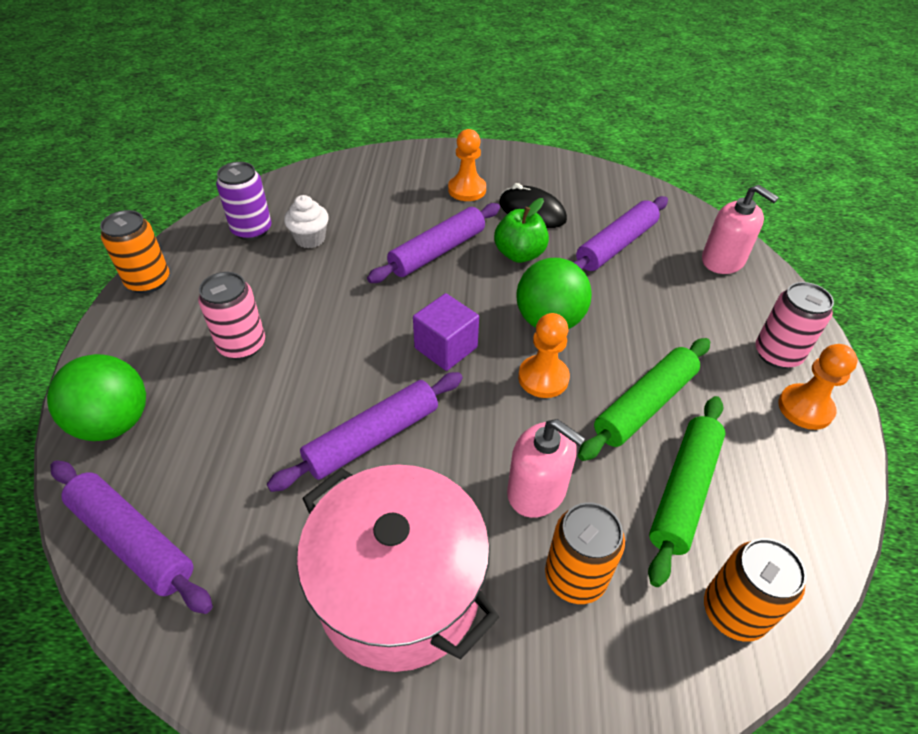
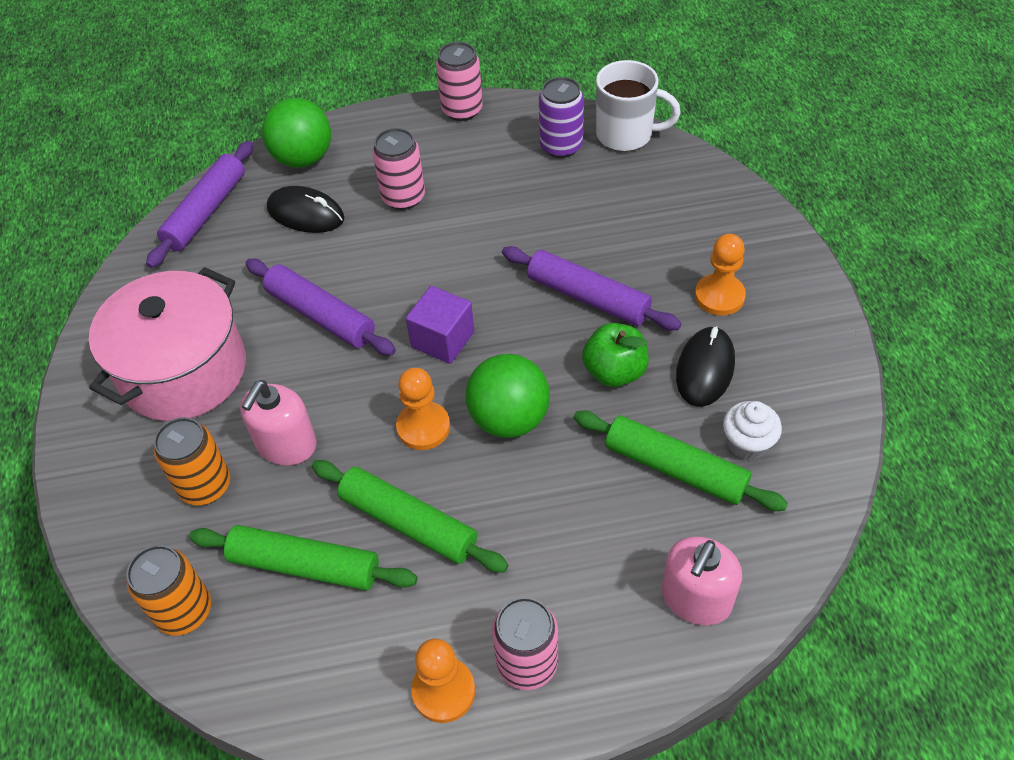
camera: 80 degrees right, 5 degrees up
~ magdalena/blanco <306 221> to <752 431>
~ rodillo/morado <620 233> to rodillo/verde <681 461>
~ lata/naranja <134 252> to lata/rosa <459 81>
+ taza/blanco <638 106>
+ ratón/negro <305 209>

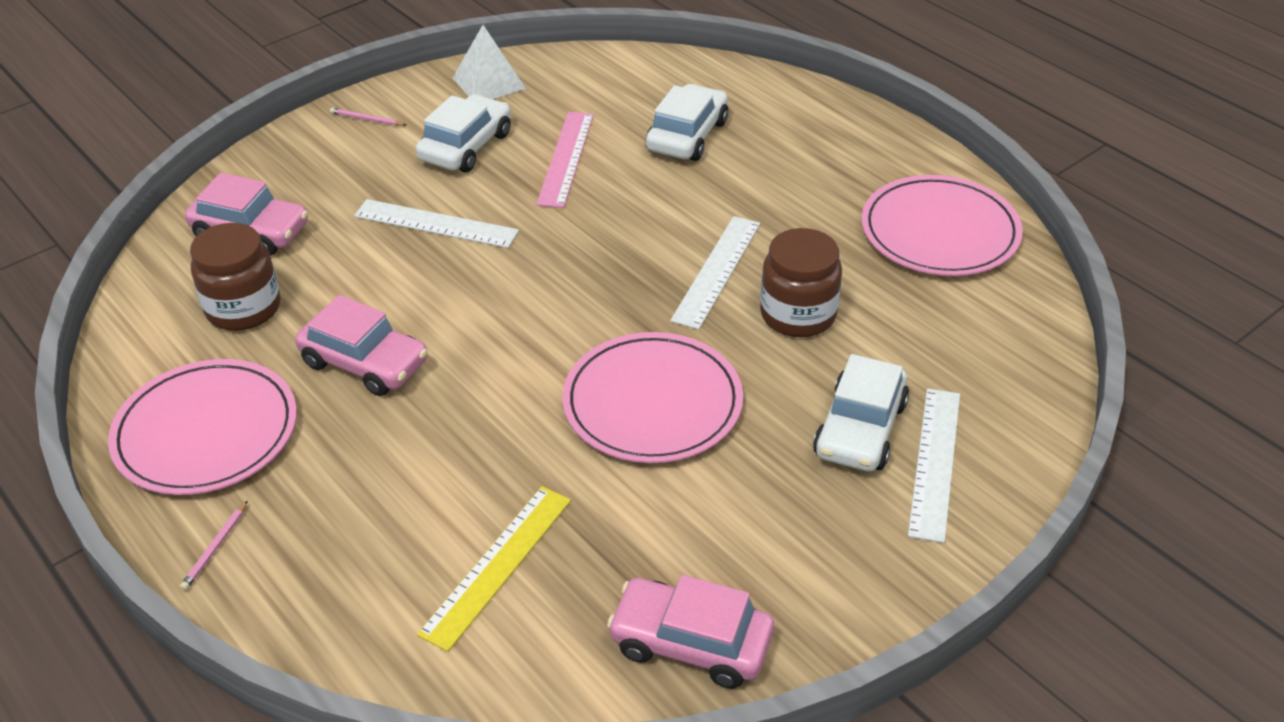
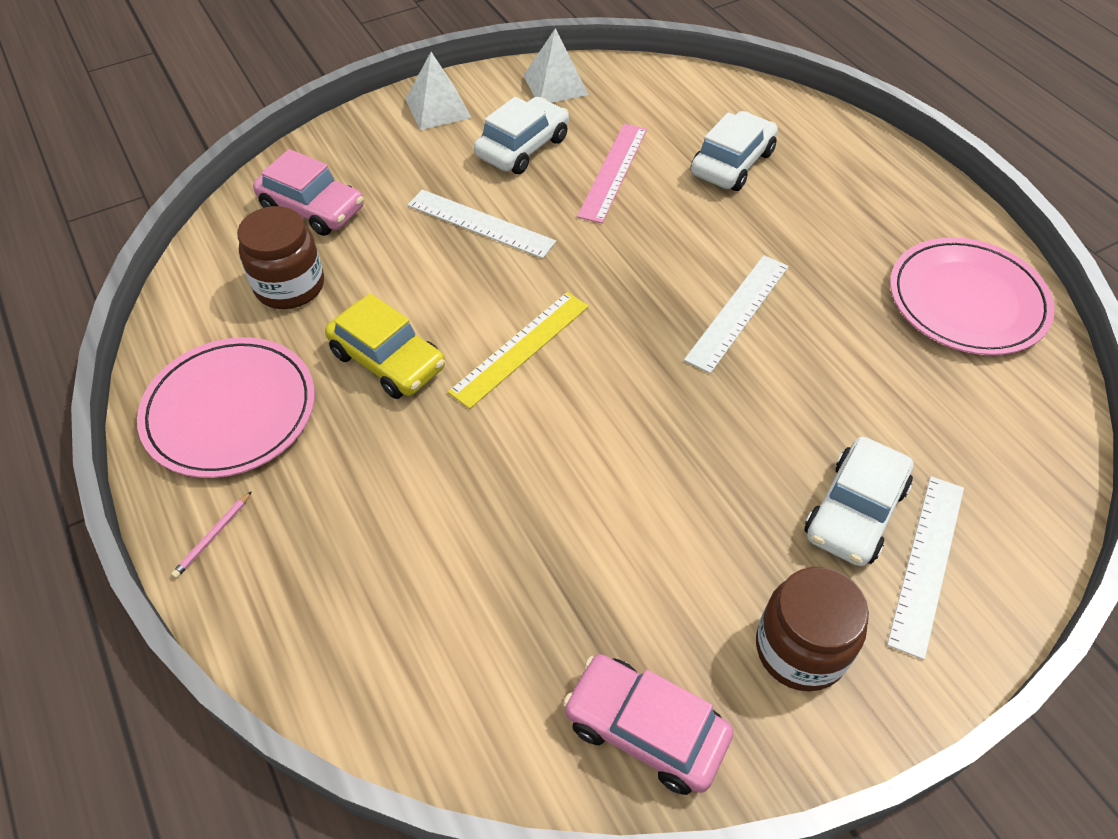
camera: 10 degrees right, 10 degrees up
~ lápiz/rosa <368 117> to pirámide/blanco <438 91>
~ tarro/marrón <801 282> to <812 629>
~ coche/rosa <361 345> to coche/amarillo <385 346>
- plato/rosa <652 397>
~ regla/amarillo <494 569> to <518 350>

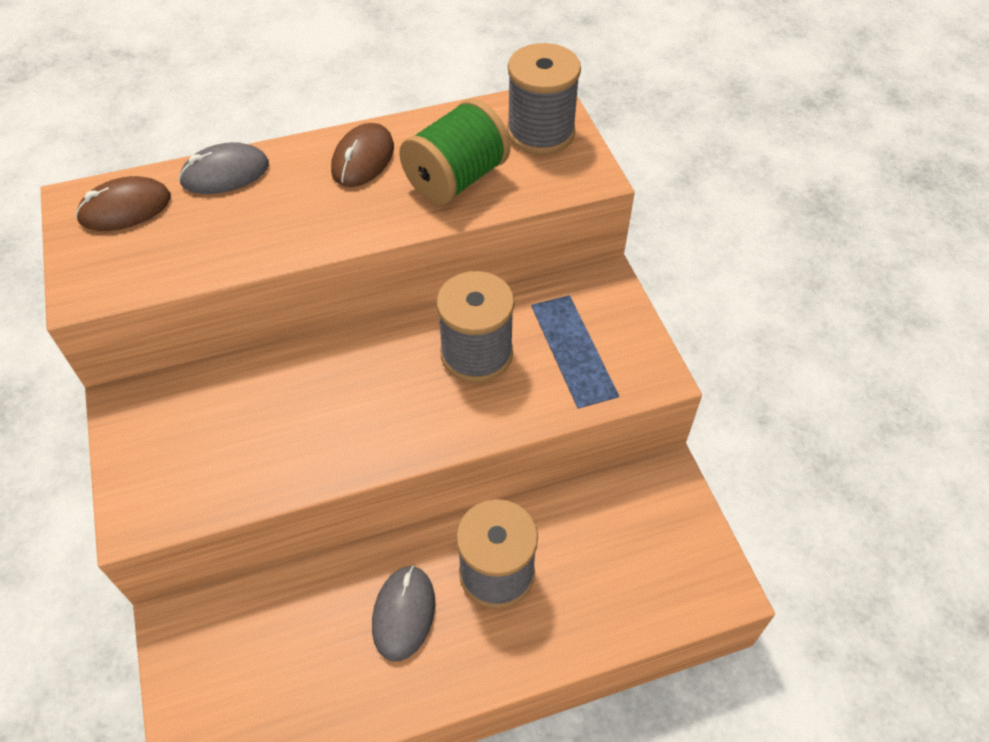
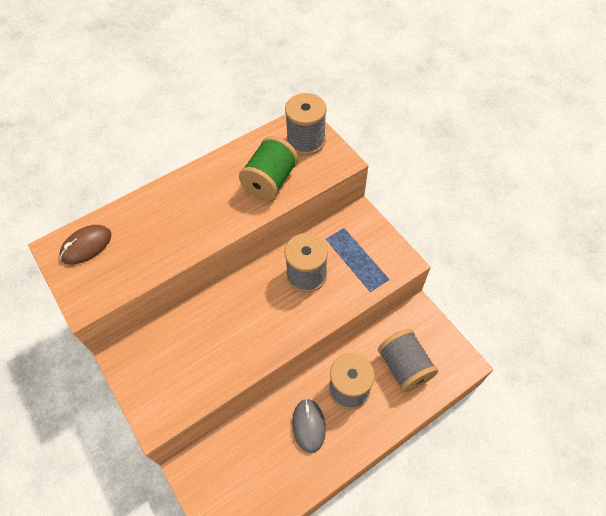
camera: 15 degrees left, 5 degrees up
- ratón/marrón <362 155>
- ratón/gris <224 168>
+ carrete/gris <408 360>

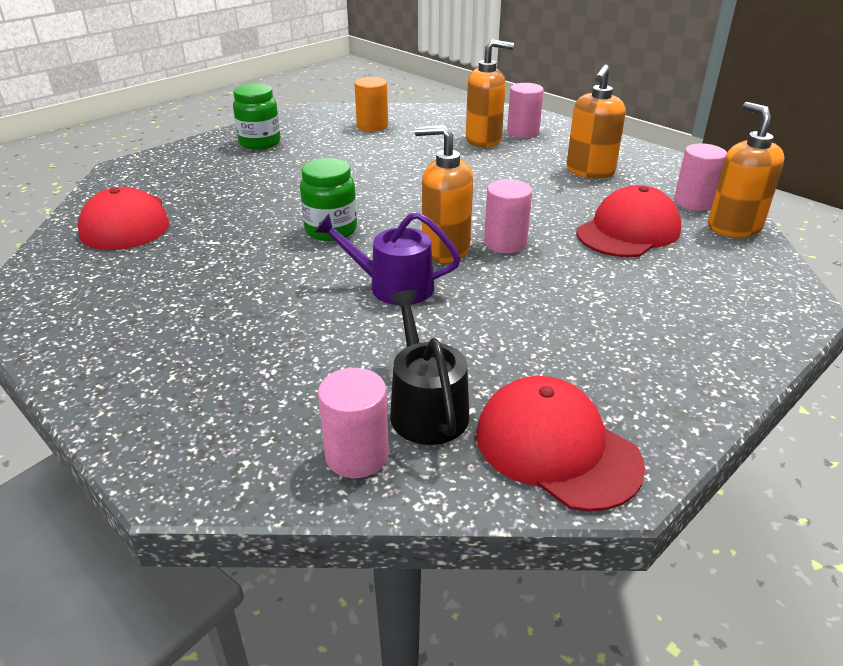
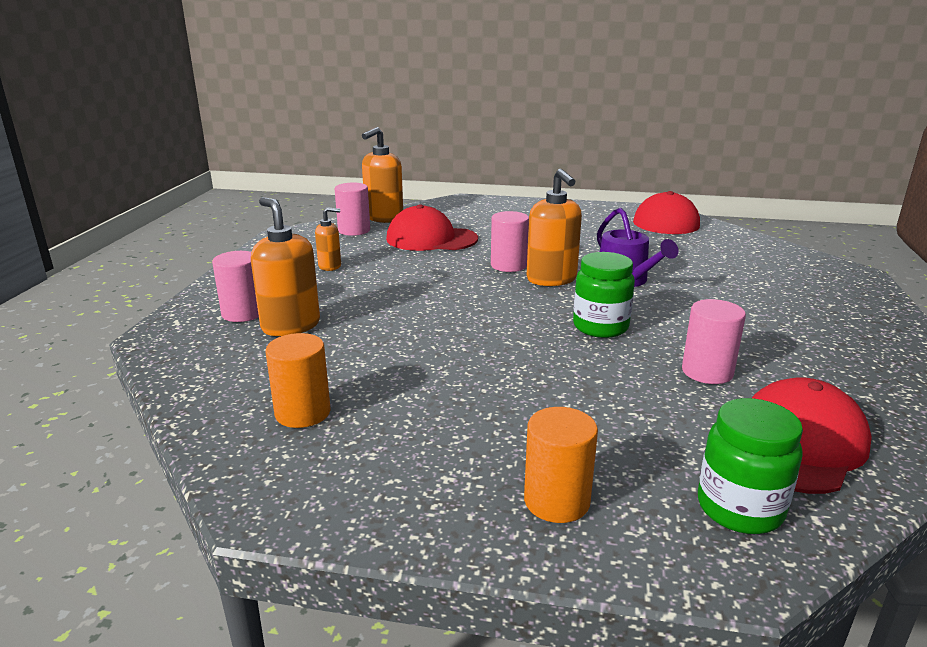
camera: 125 degrees left, 10 degrees down
~ dispensador de jabón/naranja <596 121> = <328 239> x0.57
~ tarro/verde <257 117> to <750 466>
- regadera/negro <429 367>
~ cilindro/rosa <353 423> to <714 341>
+ cilindro/naranja <561 465>

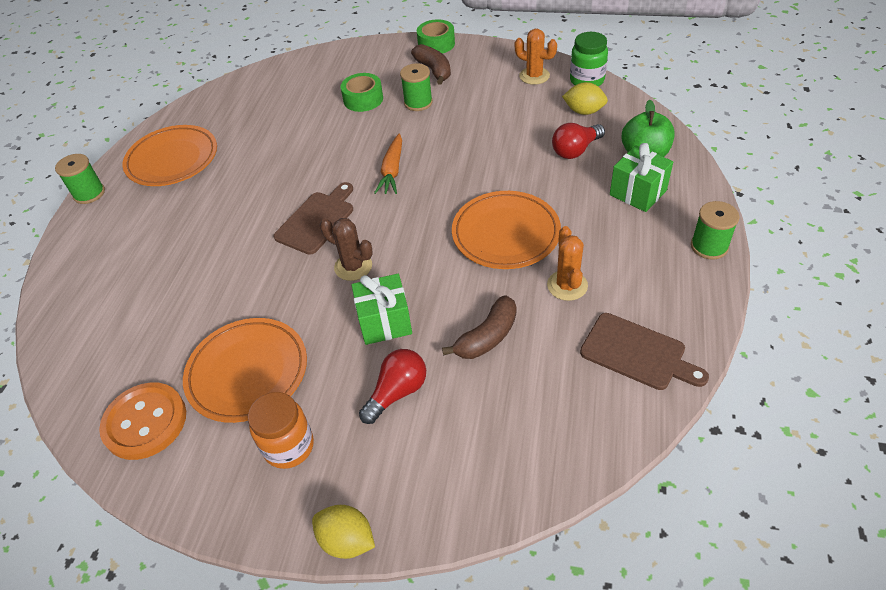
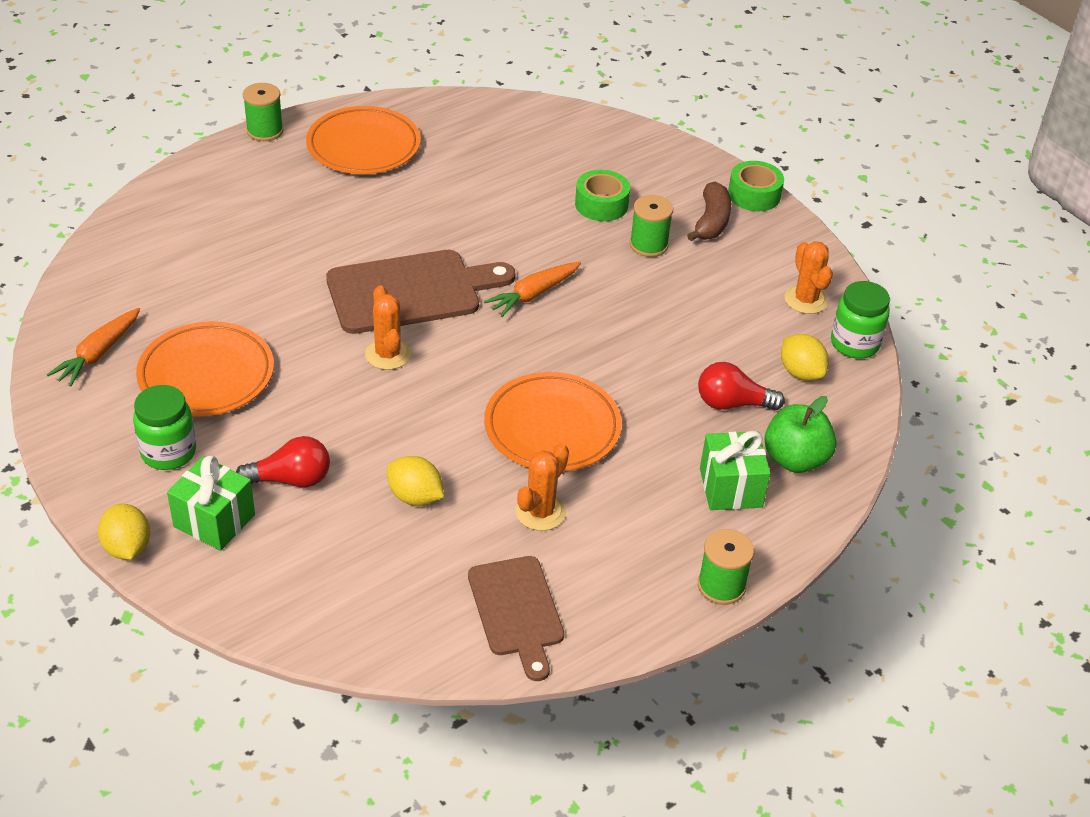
camera: 35 degrees right, 5 degrees down
~ tabla de cortar/marrón <313 218> = <420 292> x1.53
~ cactus/marrón <346 249> to cactus/naranja <388 327>
~ regalo/verde <382 309> to <211 503>
~ plátano/marrón <479 327> to limón/amarillo <415 481>
~ botón/naranja <142 421> to zanahoria/naranja <93 347>
~ tarro/naranja <281 430> to tarro/verde <164 427>

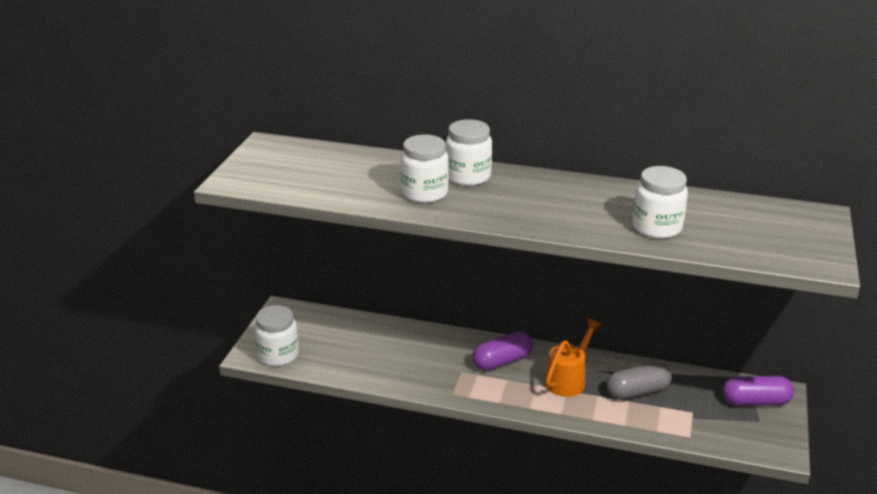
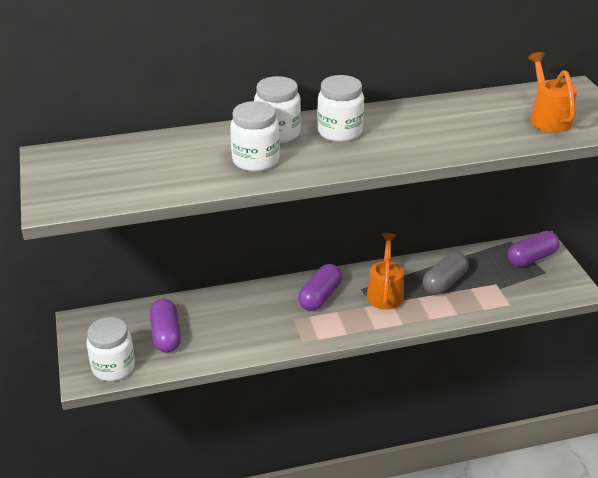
camera: 30 degrees left, 5 degrees up
~ tarro/blanco <660 202> to <340 108>
+ regadera/naranja <552 92>
+ cápsula/morado <165 325>

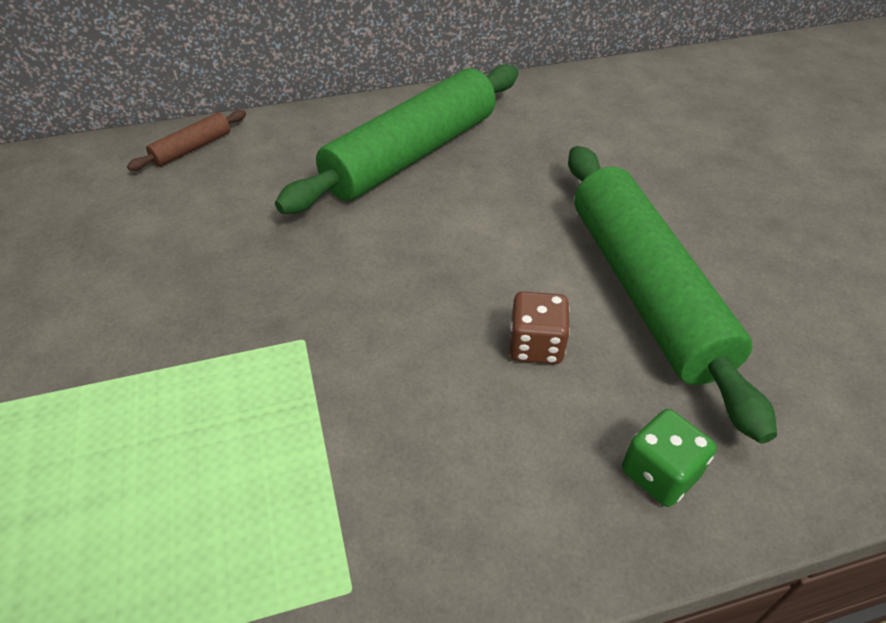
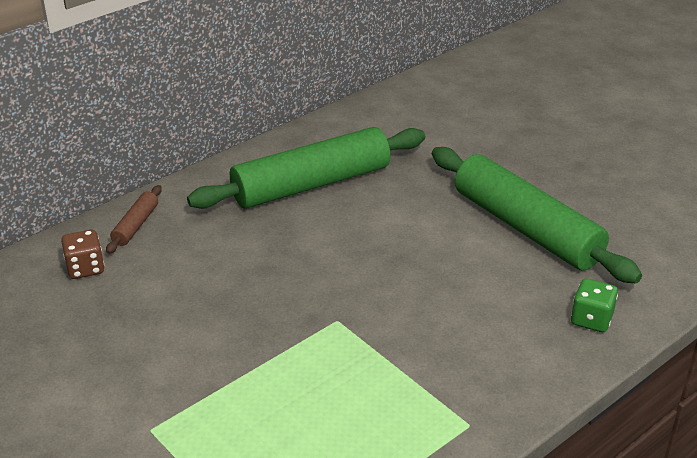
camera: 25 degrees left, 10 degrees down
~ rodillo/verde <396 139> = <306 168> 45 degrees clockwise
~ dado/marrón <540 327> to <83 254>

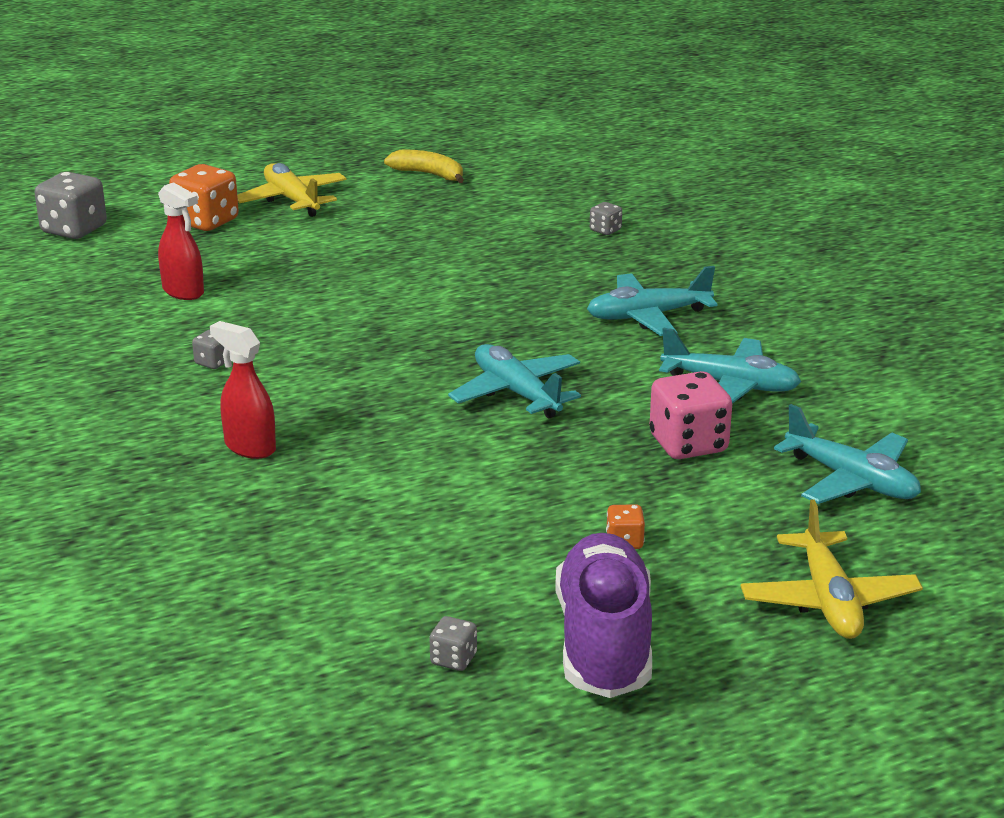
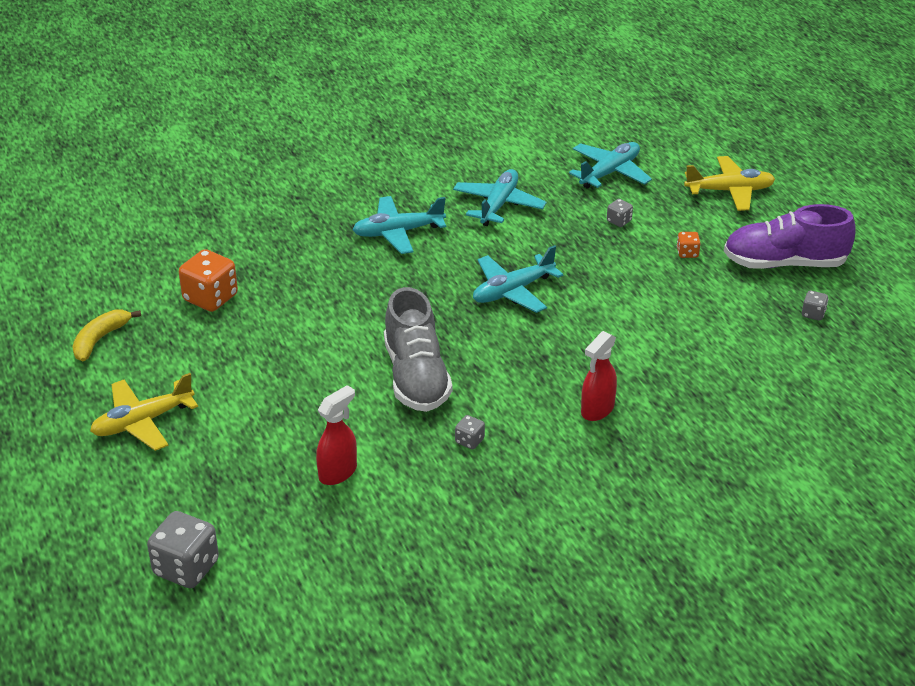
camera: 90 degrees left, 10 degrees up
~ dado/naranja <204 197> to <208 280>
~ dado/gris <606 218> to <620 213>
~ avión/turquesa <652 301> = <399 225> 90 degrees clockwise
- dado/rosa <690 415>
+ zapato/gris <418 349>

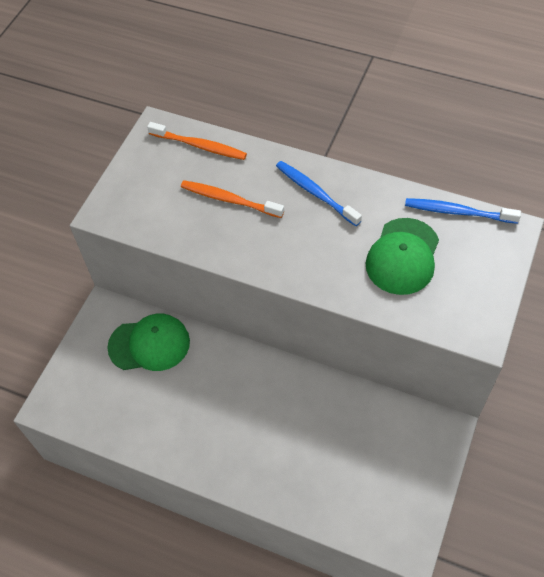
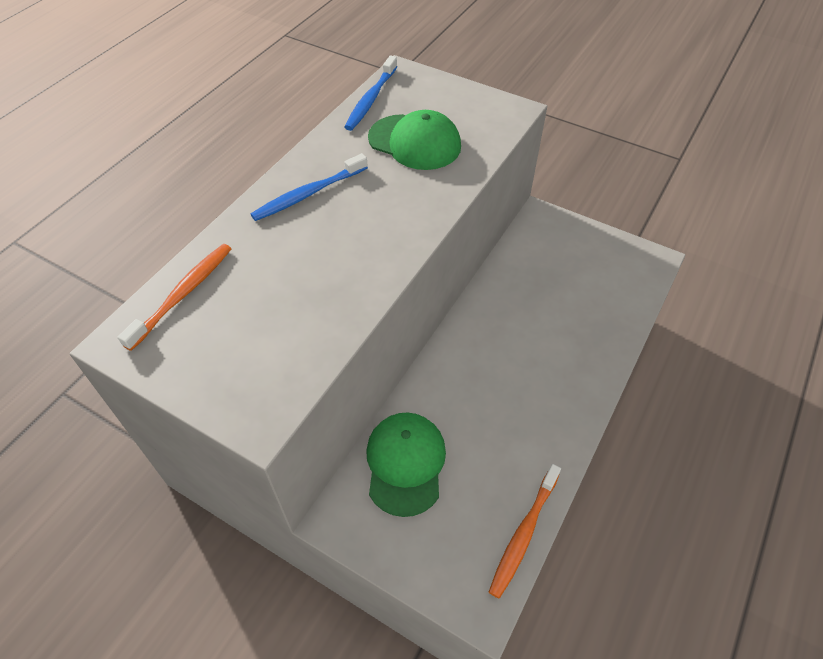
camera: 85 degrees left, 5 degrees down
~ cepillo de dientes/naranja <232 199> to <525 531>

